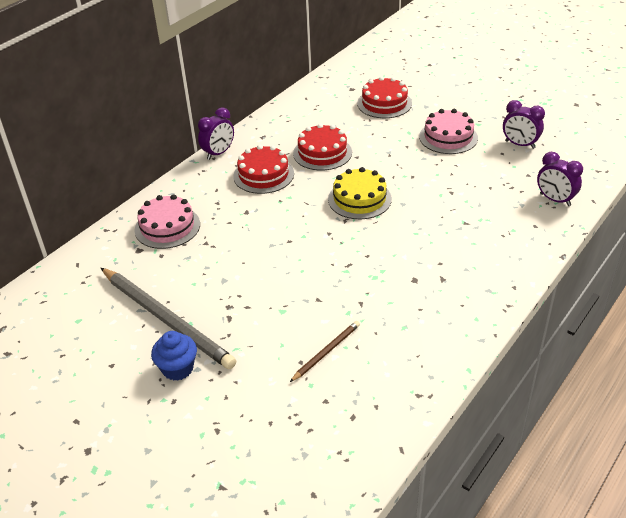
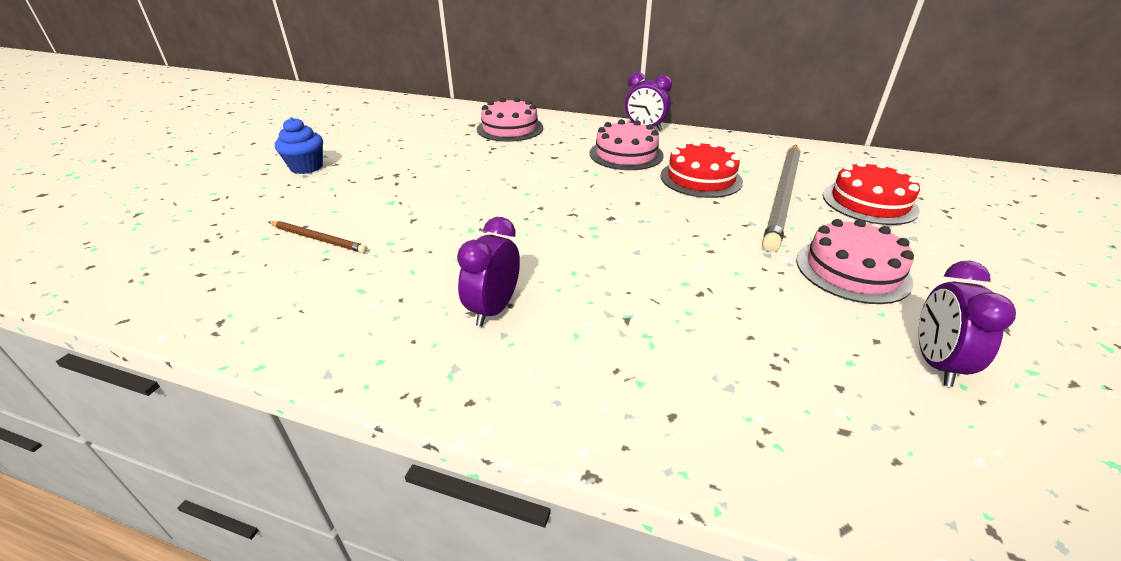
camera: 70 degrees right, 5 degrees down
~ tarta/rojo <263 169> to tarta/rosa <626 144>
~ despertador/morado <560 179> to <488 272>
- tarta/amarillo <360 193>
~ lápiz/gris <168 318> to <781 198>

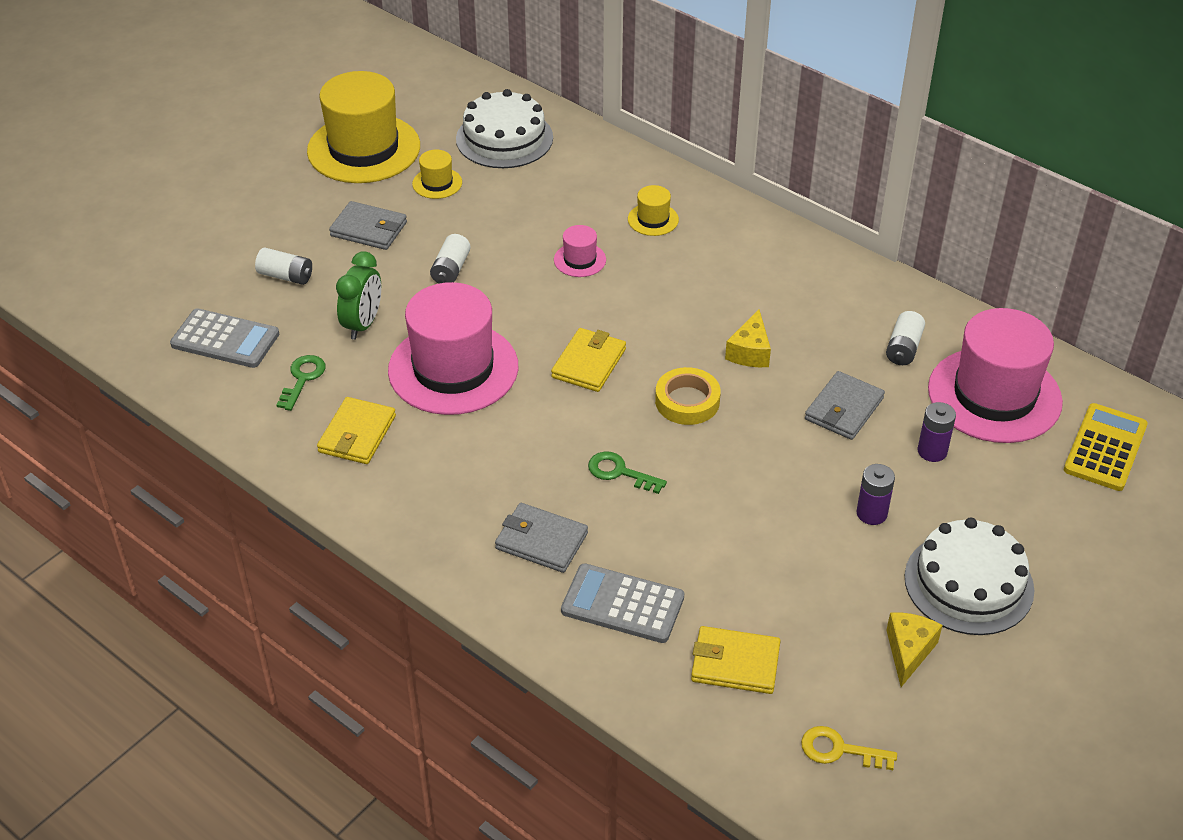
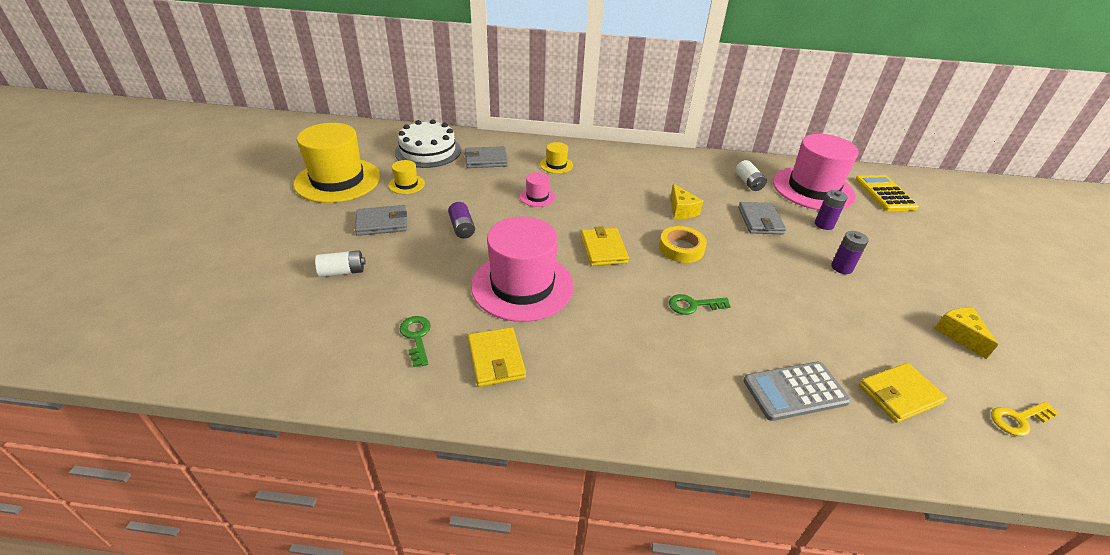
camera: 35 degrees left, 5 degrees down
~ pila/blanco <450 259> to pila/morado <461 220>
- despertador/verde <358 295>
- calculadora/gris <224 338>
~ cartera/gris <541 538> to <486 157>
- tarta/blanco <969 576>

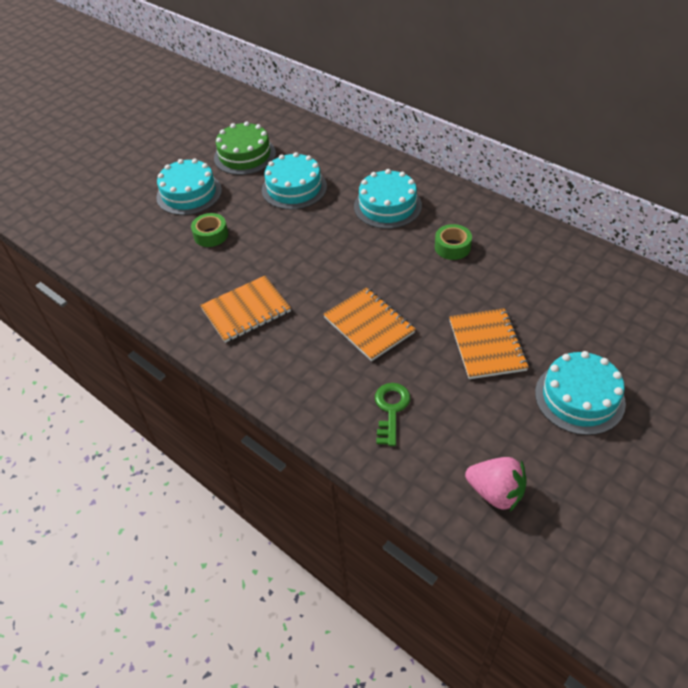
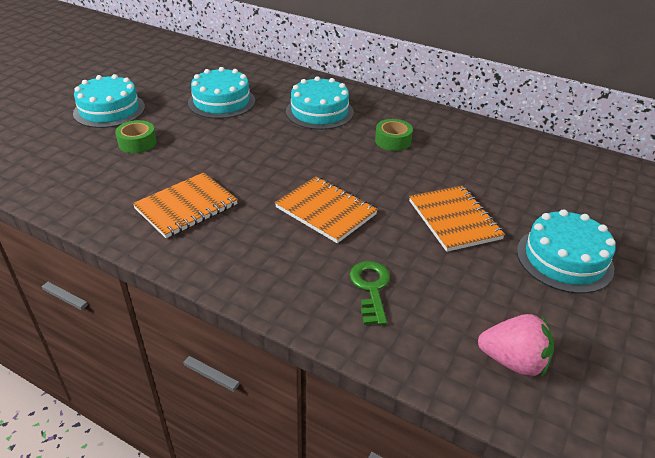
camera: 15 degrees left, 10 degrees down
- tarta/verde <245 148>

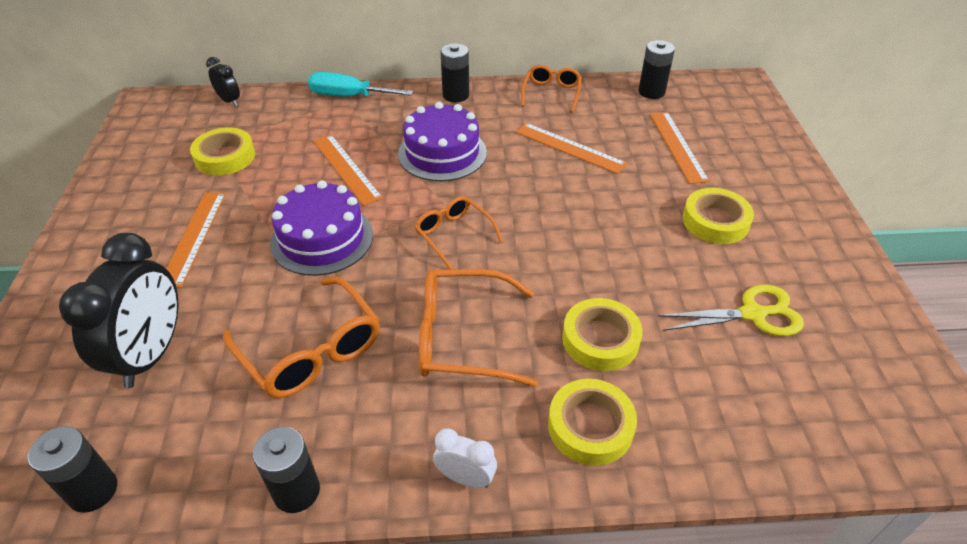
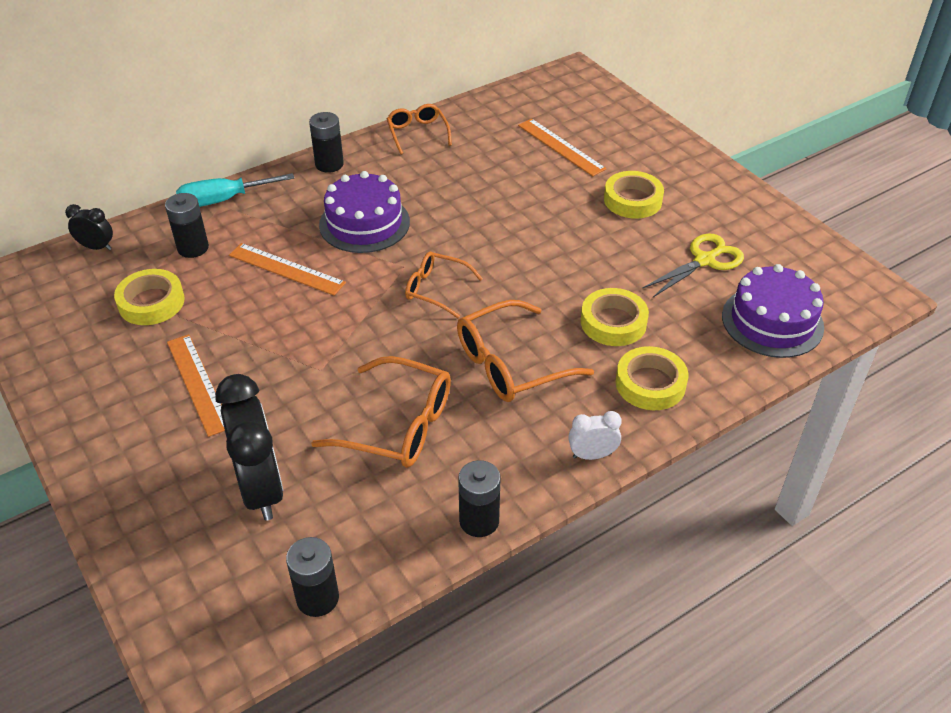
camera: 30 degrees left, 0 degrees up
~ pila/negro <656 69> to <187 225>
- regla/naranja <571 148>
~ tarta/morado <321 228> to <773 311>

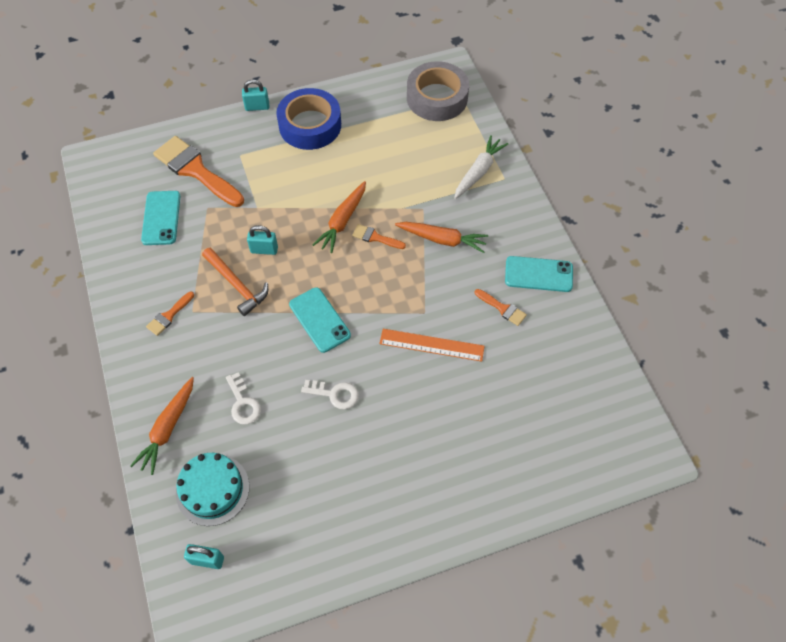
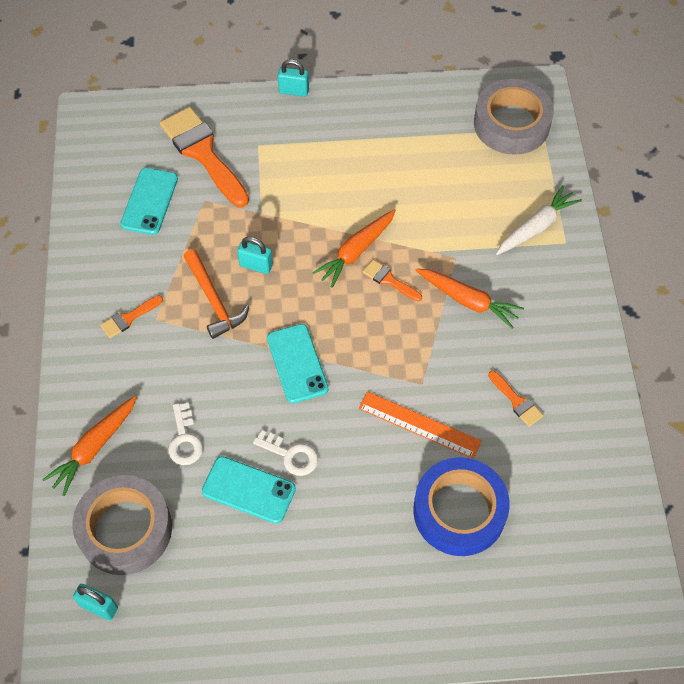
camera: 15 degrees right, 0 degrees up
~ cinta adhesiva/azul <308 119> to <461 506>
~ móvil/turquesa <539 274> to <249 490>
~ tarta/turquesa <212 489> to cinta adhesiva/gris <122 525>

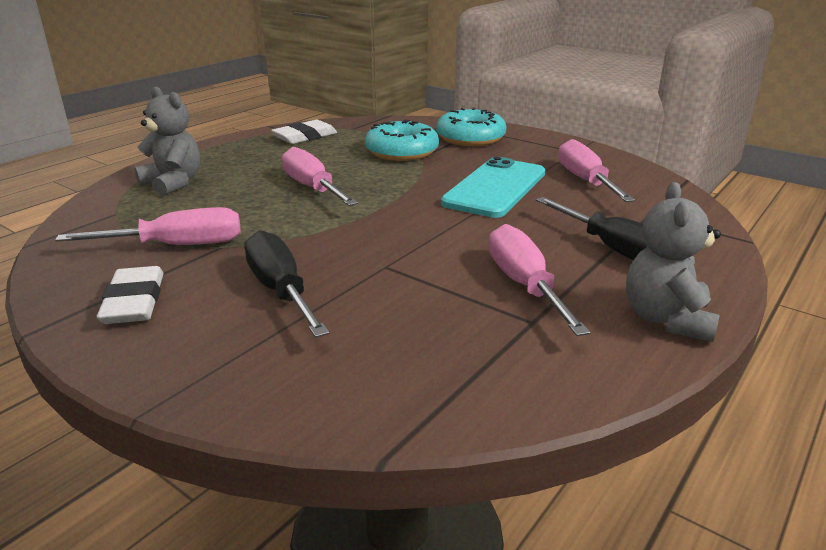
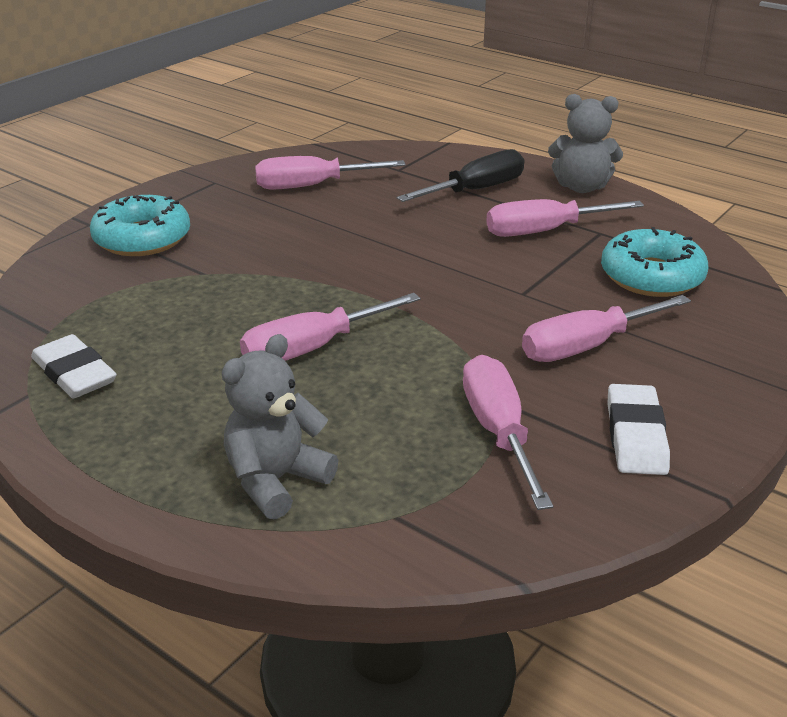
camera: 90 degrees left, 5 degrees up
~ rosquilla/turquesa <402 140> to <655 262>
- móvil/turquesa <493 187>
~ destornillador/negro <287 284> to destornillador/rosa <606 328>
~ goma de borrar/blanco <130 295> = <638 429> 75 degrees counterclockwise

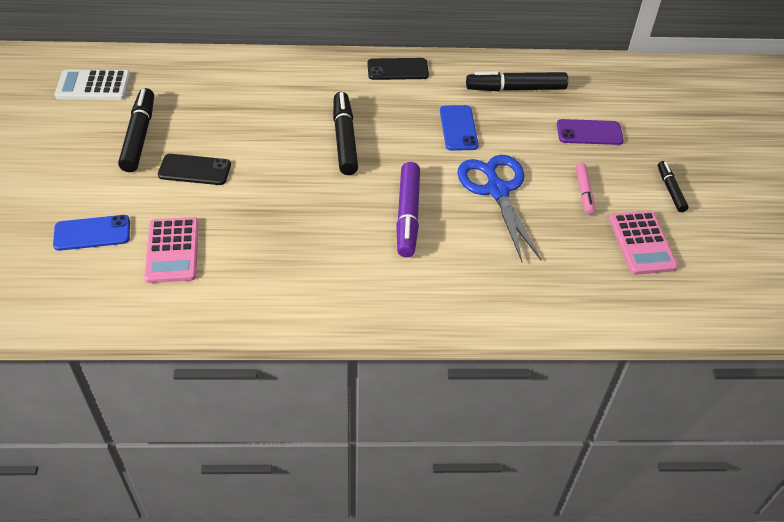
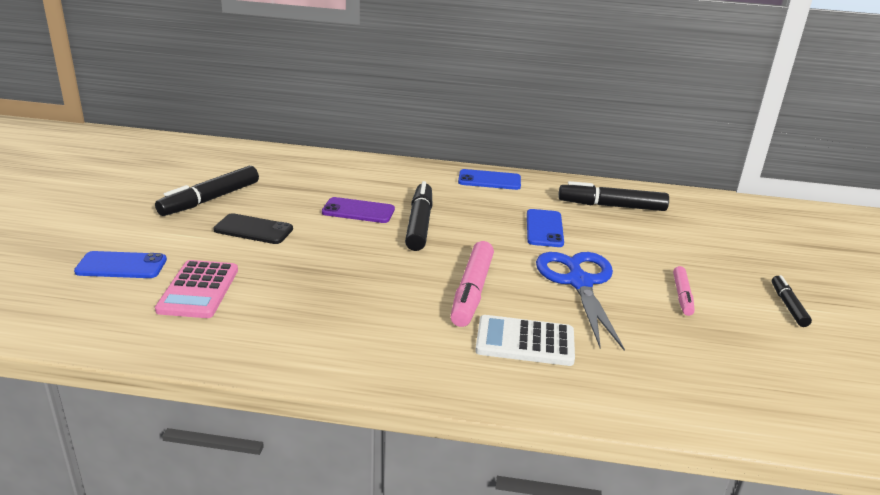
camera: 10 degrees right, 20 degrees down
~ móvil/negro <398 69> to móvil/azul <489 179>
~ calculadora/blanco <92 84> to <525 340>
~ rotulador/negro <136 130> = <207 191> 150 degrees counterclockwise
~ móvil/morado <590 132> to <358 210>
~ rotulador/morado <408 209> to rotulador/rosa <472 284>
- calculadora/rosa <643 243>

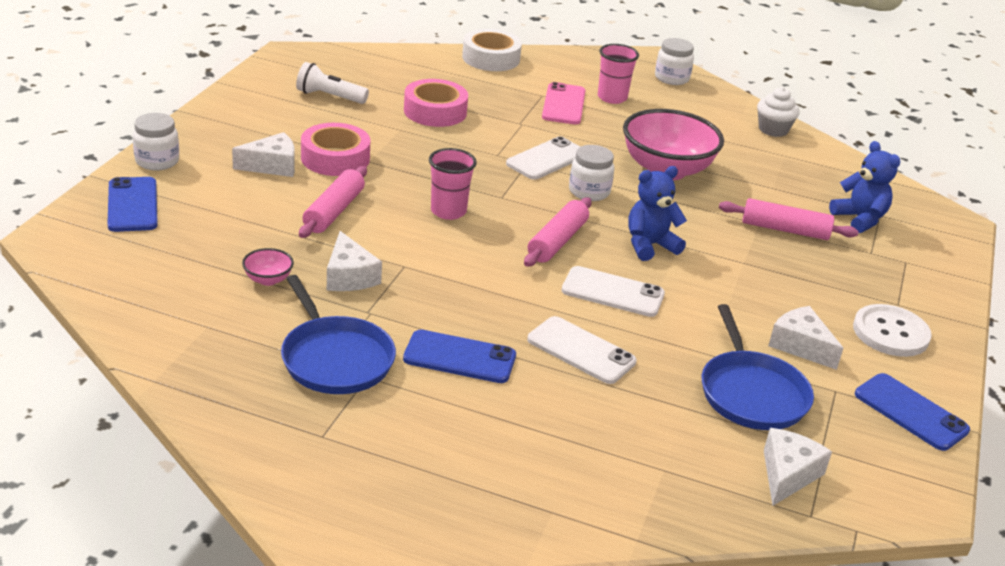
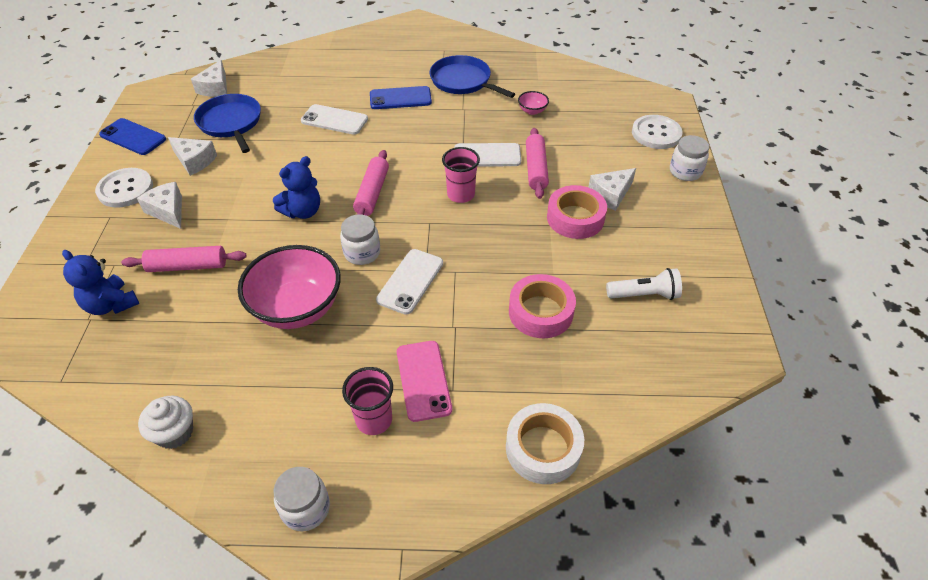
camera: 165 degrees right, 15 degrees up
~ móvil/azul <133 204> to botón/blanco <657 132>
~ queso/blanco <354 261> to <159 205>
~ móvil/blanco <613 291> to <487 155>

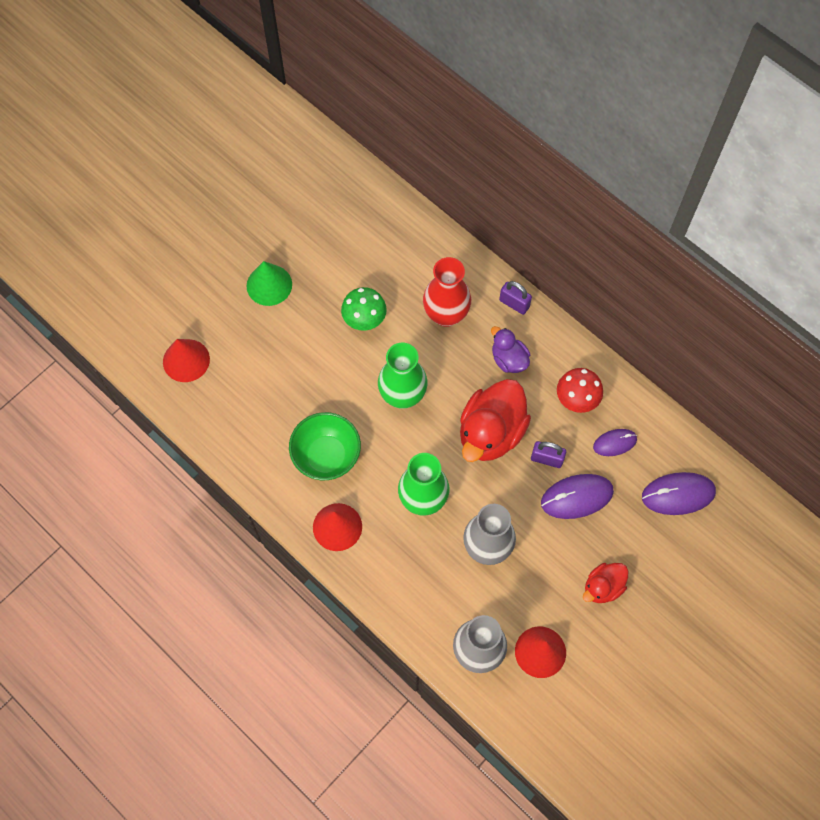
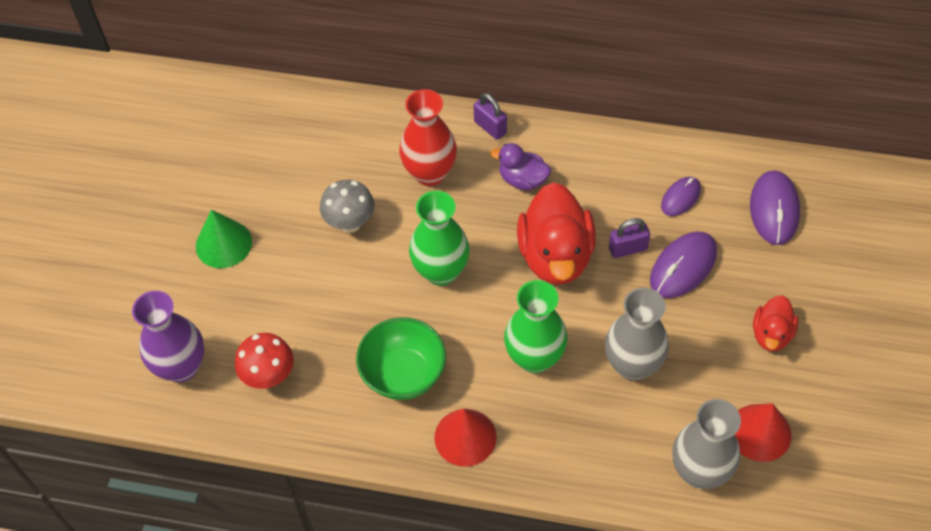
camera: 30 degrees left, 10 degrees down
~ candado/morado <515 298> = <490 116> 45 degrees clockwise
~ seta/verde <364 309> to seta/gris <347 206>
~ cono/rojo <186 360> to florero/morado <168 336>
~ seta/rojo <580 390> to <264 361>
~ ratón/morado <679 493> = <775 207> 45 degrees counterclockwise

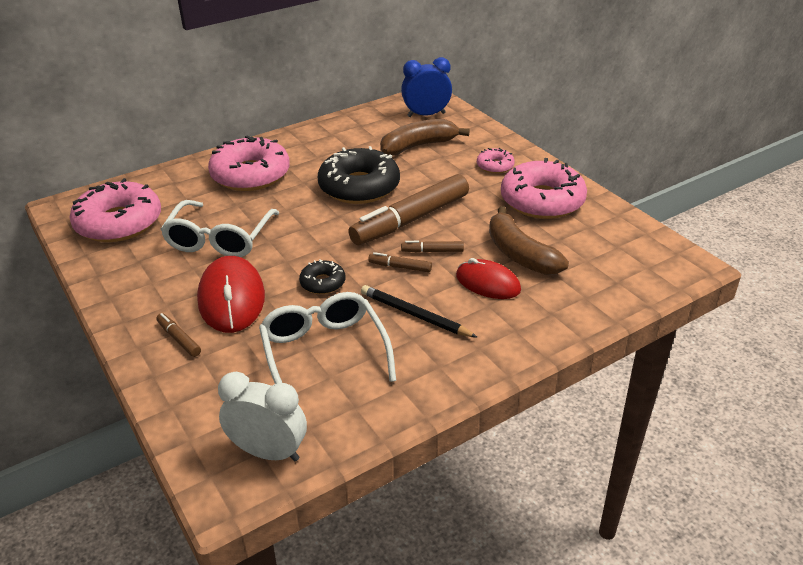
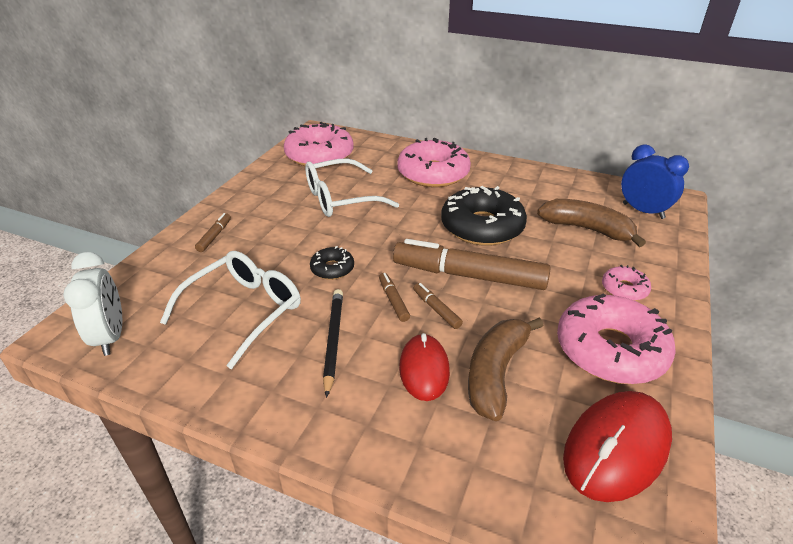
camera: 55 degrees right, 0 degrees up
~ ratón/rojo <231 294> to <617 446>

